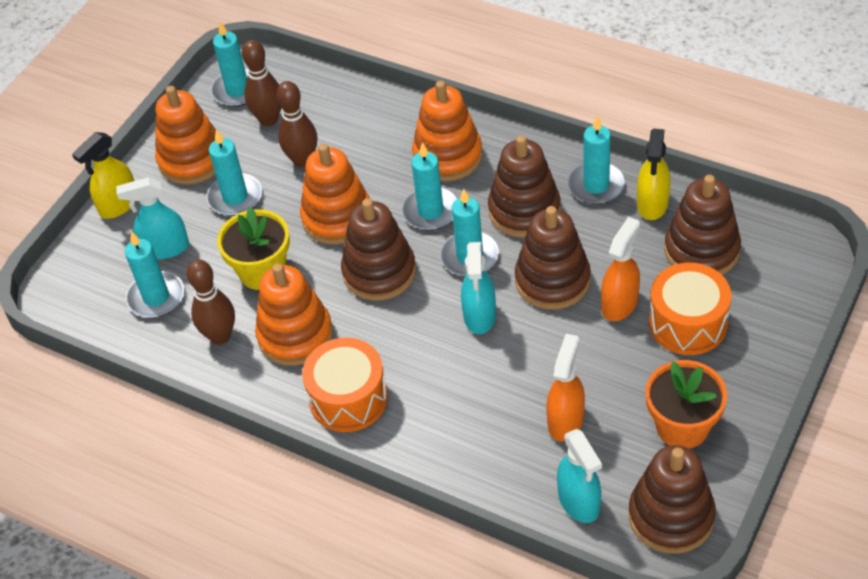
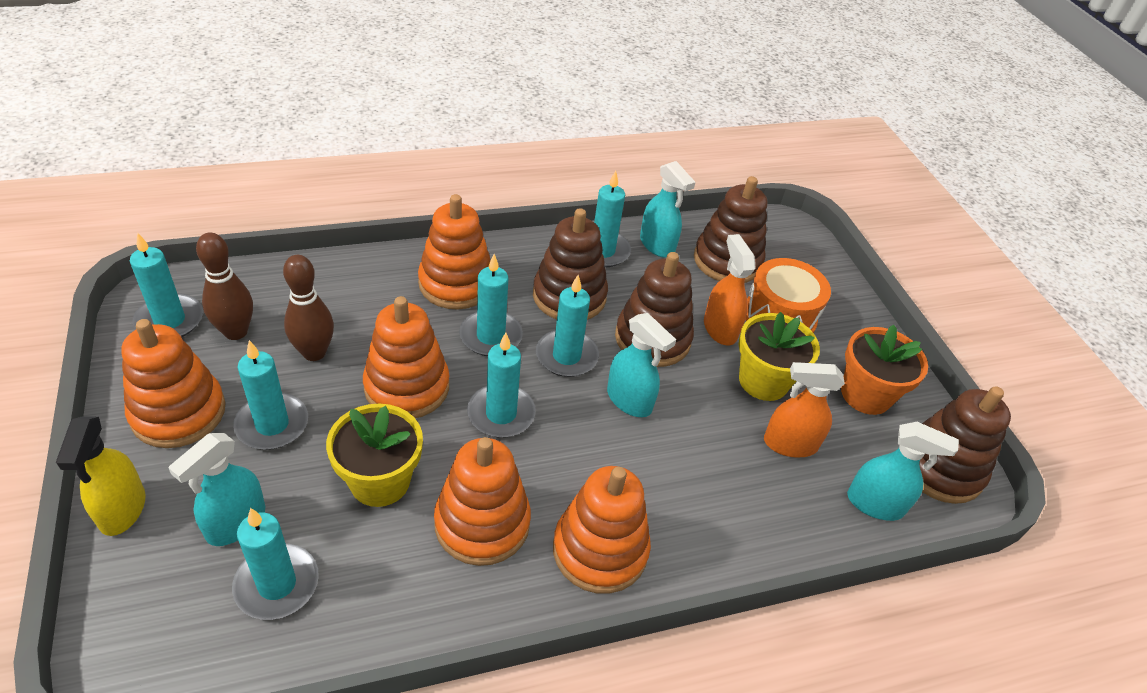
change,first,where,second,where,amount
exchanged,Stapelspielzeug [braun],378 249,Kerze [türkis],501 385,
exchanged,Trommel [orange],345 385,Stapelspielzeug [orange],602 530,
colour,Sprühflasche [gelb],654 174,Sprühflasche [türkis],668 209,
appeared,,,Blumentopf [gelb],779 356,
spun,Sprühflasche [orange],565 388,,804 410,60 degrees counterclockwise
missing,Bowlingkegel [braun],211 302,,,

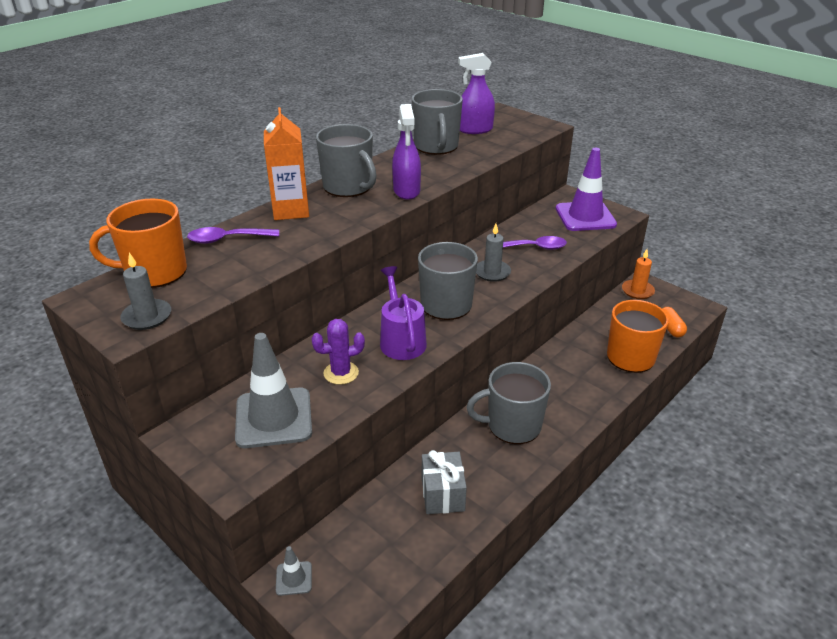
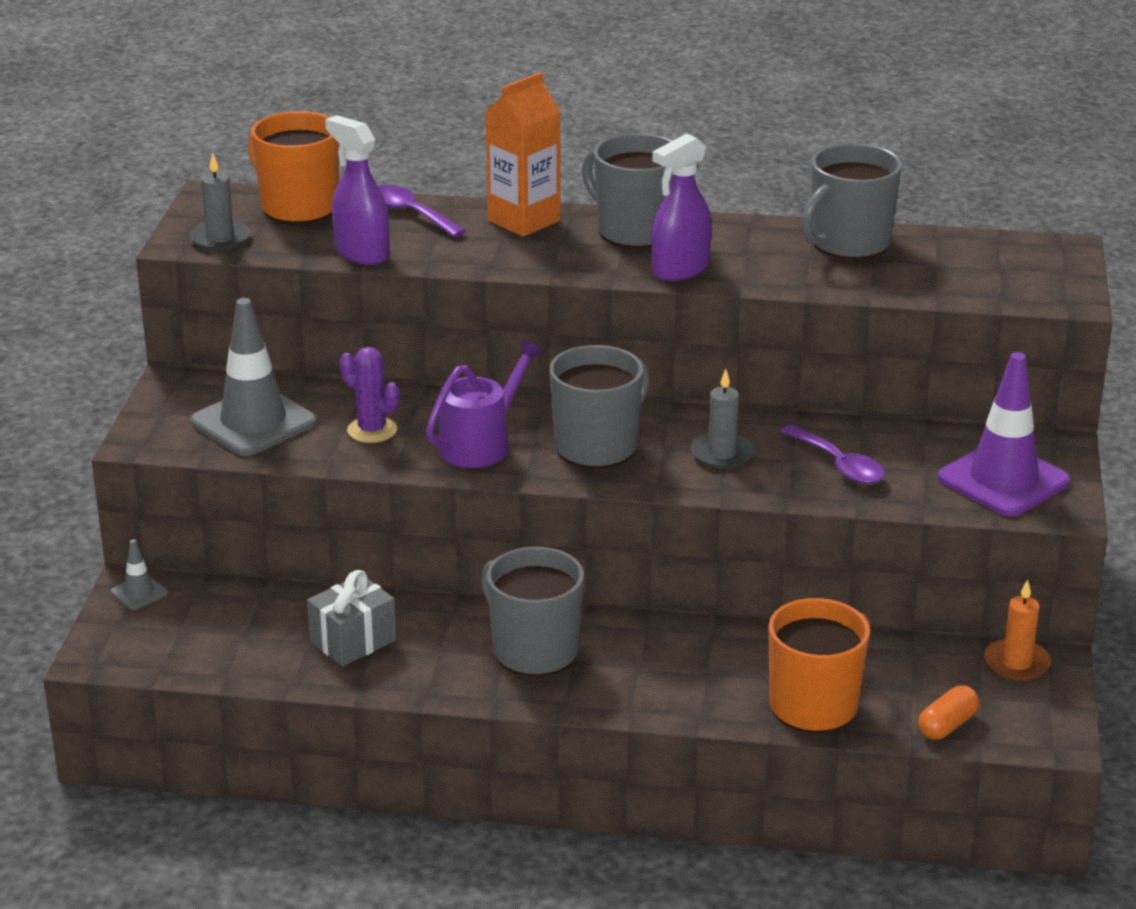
change,first,where,second,where,amount
relocated,Sprühflasche [lila],476 93,,357 190,
spun,Tasse [grau],346 160,,627 190,120 degrees clockwise

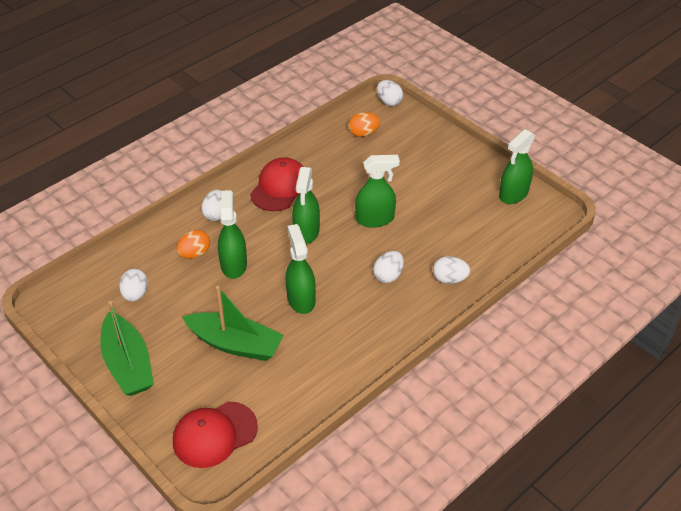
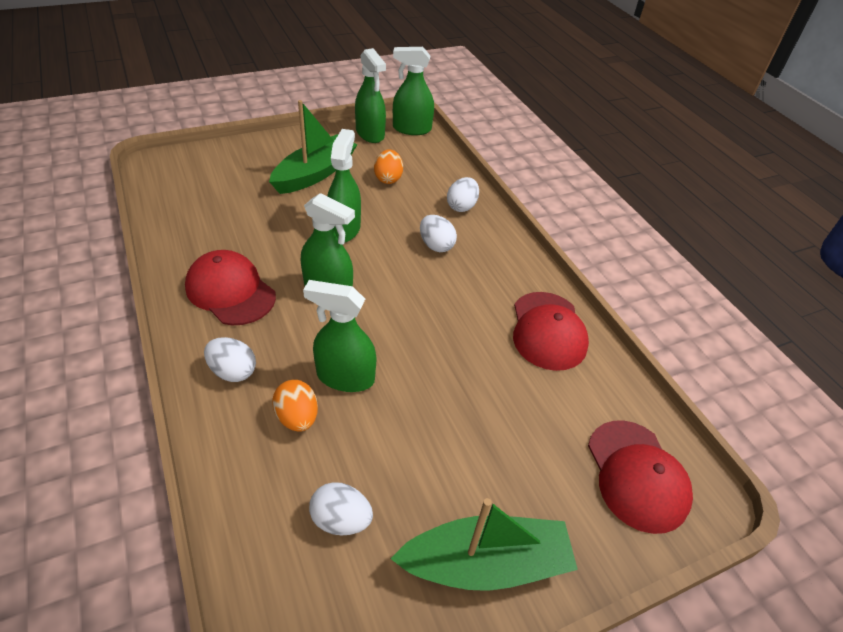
change,first,where,second,where,amount
relocated,Boot [grün],233 323,,313 147,
relocated,Ei [orange],364 124,,388 166,
relocated,Sprühflasche [grün],301 269,,413 91,
appeared,,,Kappe [rot],551 331,
missing,Ei [weiß],390 93,,,

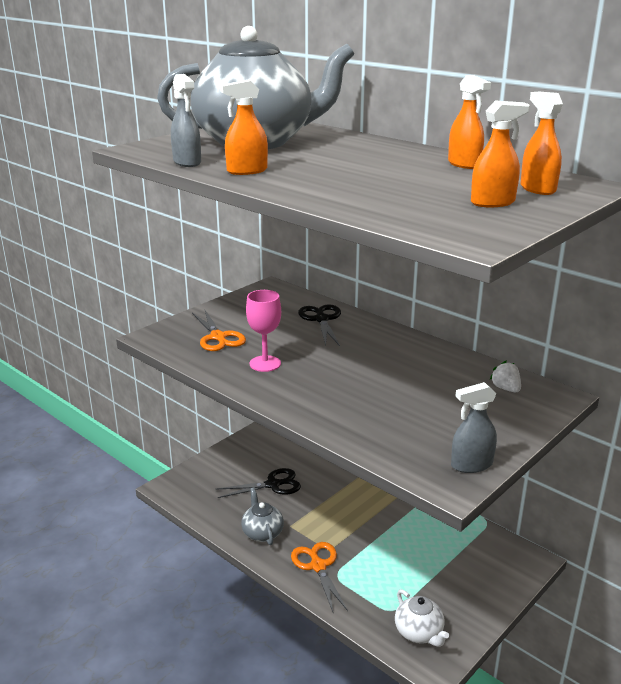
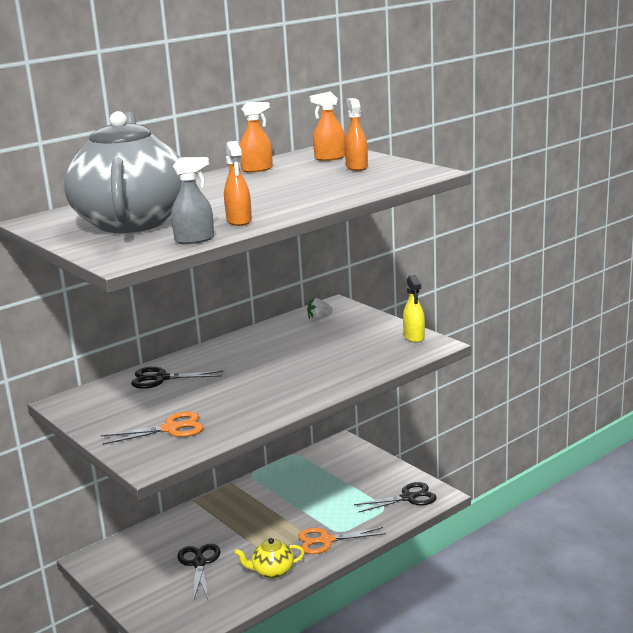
change,first,where,second,where,amount
colour,Teekanne [grau],262 516,Teekanne [gelb],269 558,
exchanged,Teekanne [weiß],422 618,Schere [schwarz],395 497,
colour,Sprühflasche [grau],474 427,Sprühflasche [gelb],414 309,
missing,Kelch [rosa],263 331,,,

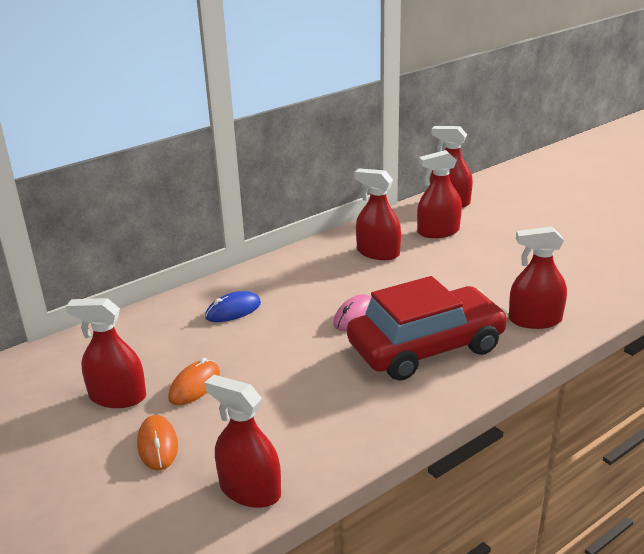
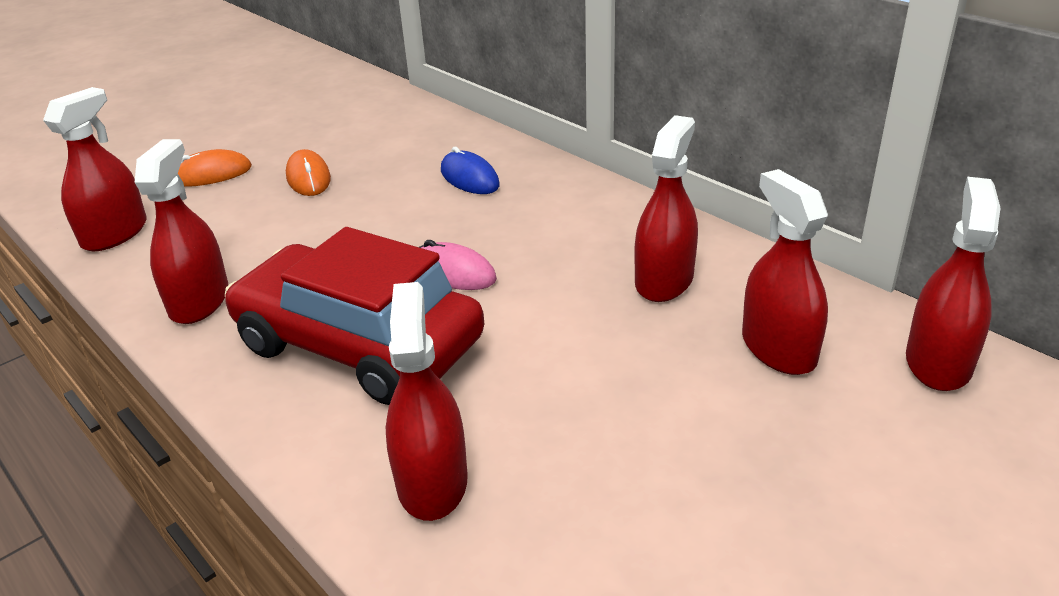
change,first,where,second,where,amount
relocated,Sprühflasche [rot],106 353,,181 231,
spun,Auto [rot],427 328,,354 316,150 degrees clockwise
spun,Computermaus [orange],194 381,,308 172,45 degrees clockwise

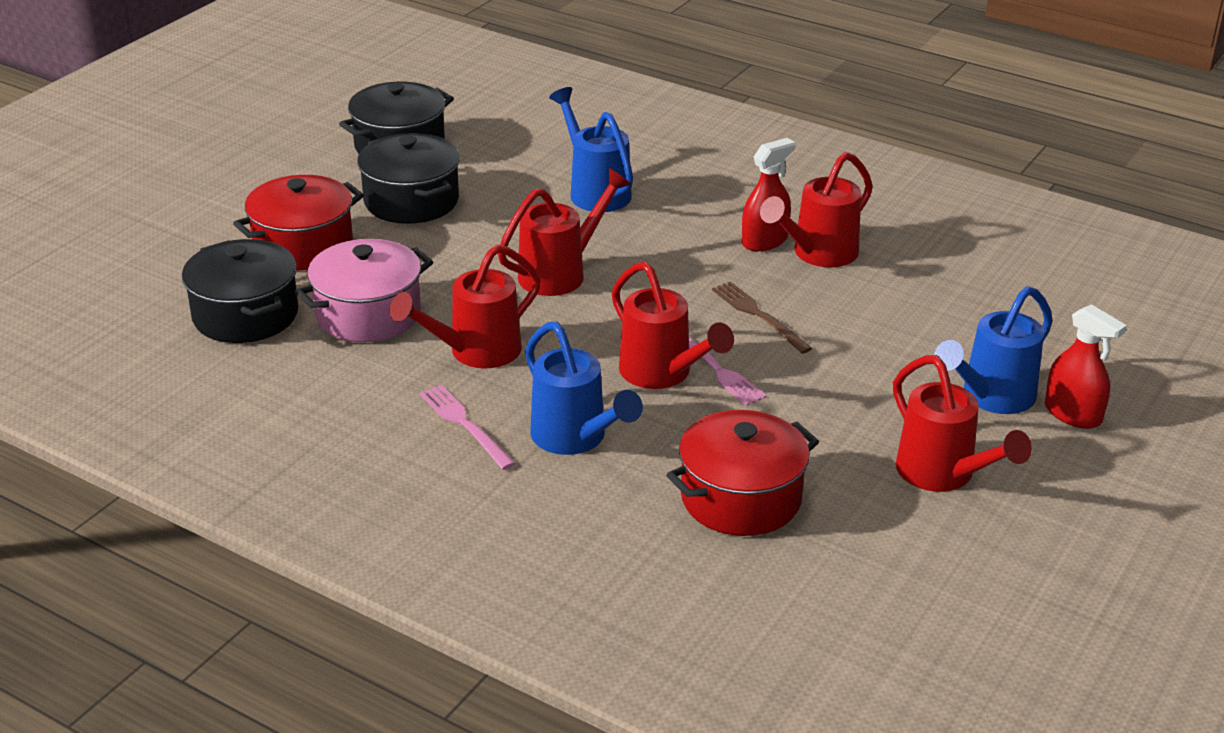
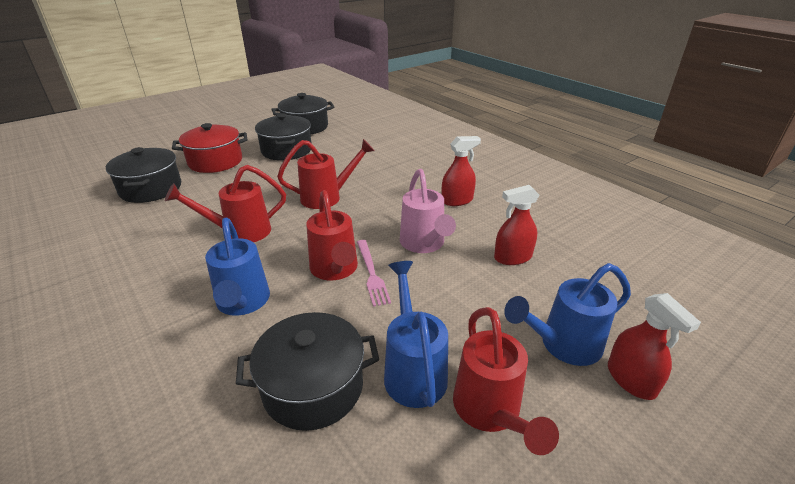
change,first,where,second,where,amount
colour,Kochtopf [rot],742 473,Kochtopf [schwarz],307 371,
relocated,Gießkanne [blau],591 149,,416 334,
exchanged,Gabel [braun],762 318,Gießkanne [rosa],428 211,
appeared,,,Sprühflasche [rot],516 225,
missing,Kochtopf [rosa],364 291,,,
missing,Gabel [rosa],468 427,,,
missing,Gießkanne [rot],816 209,,,

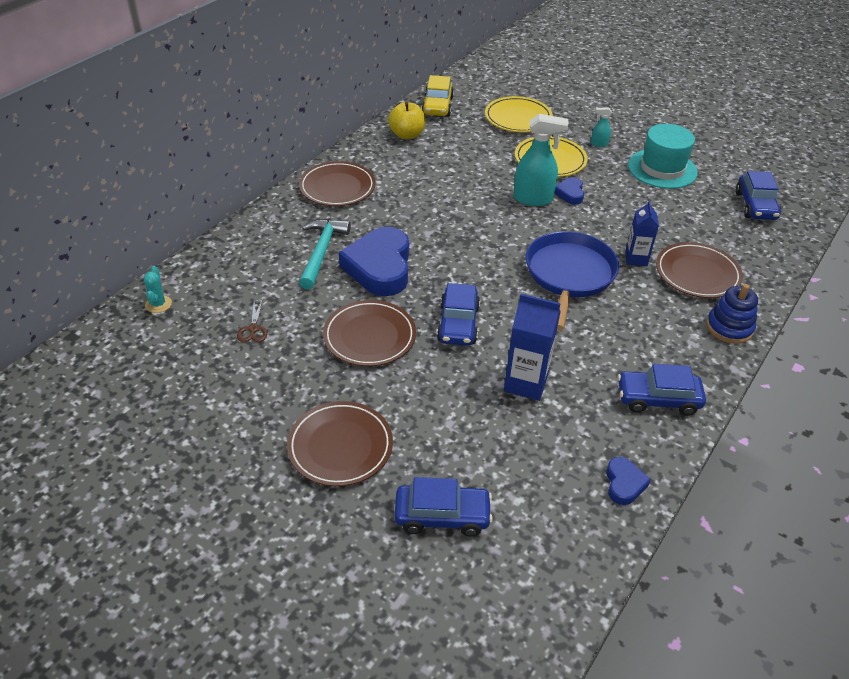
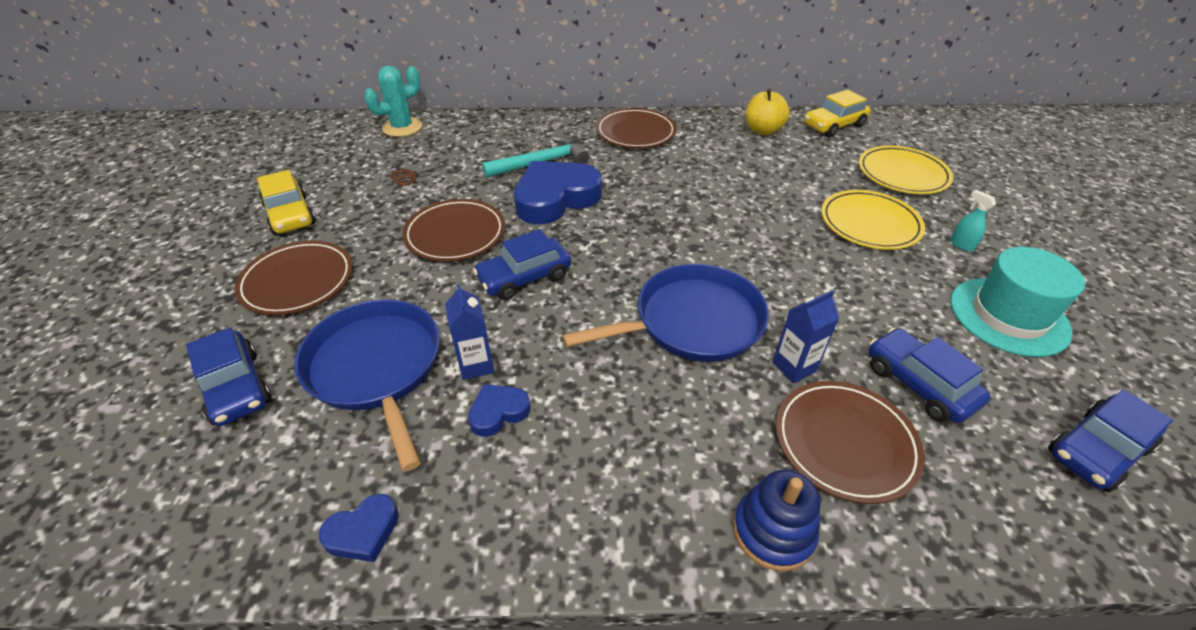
change,first,where,second,where,amount
appeared,,,Auto [gelb],286 202,
appeared,,,Pfanne [blau],367 385,
size,Kaktus [türkis],157 289,,393 101,x1.69
size,Getränkekarton [blau],532 347,,469 331,x0.66
relocated,Herz [blau],569 191,,499 410,
relocated,Auto [blau],662 390,,929 375,
missing,Sprühflasche [türkis],541 160,,,

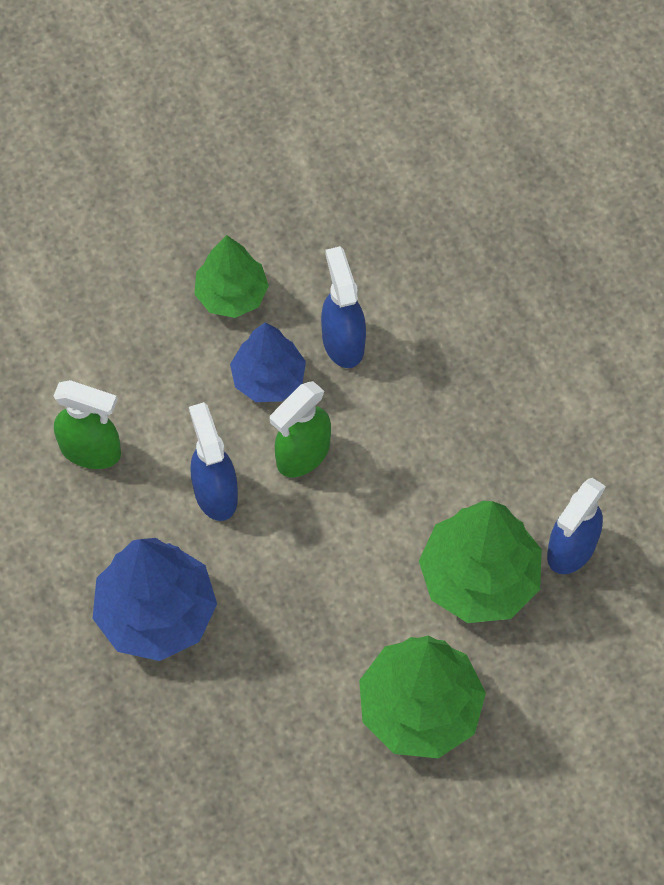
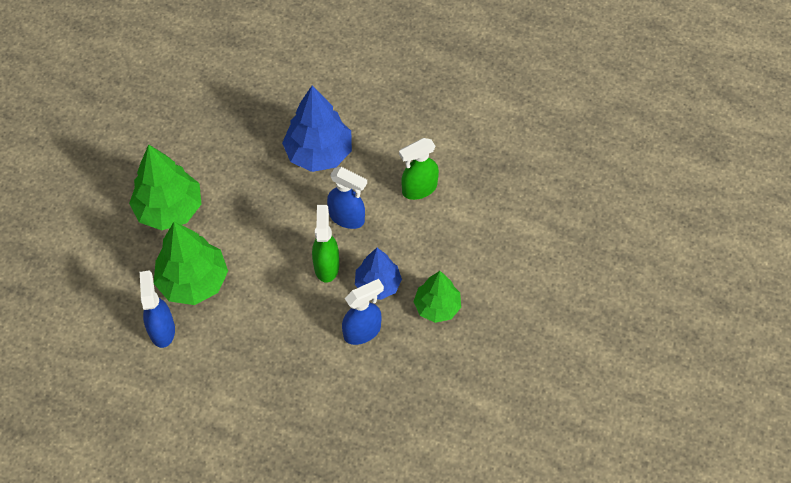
change,first,where,second,where,amount
spun,Sprühflasche [blau],343 307,,363 312,60 degrees counterclockwise

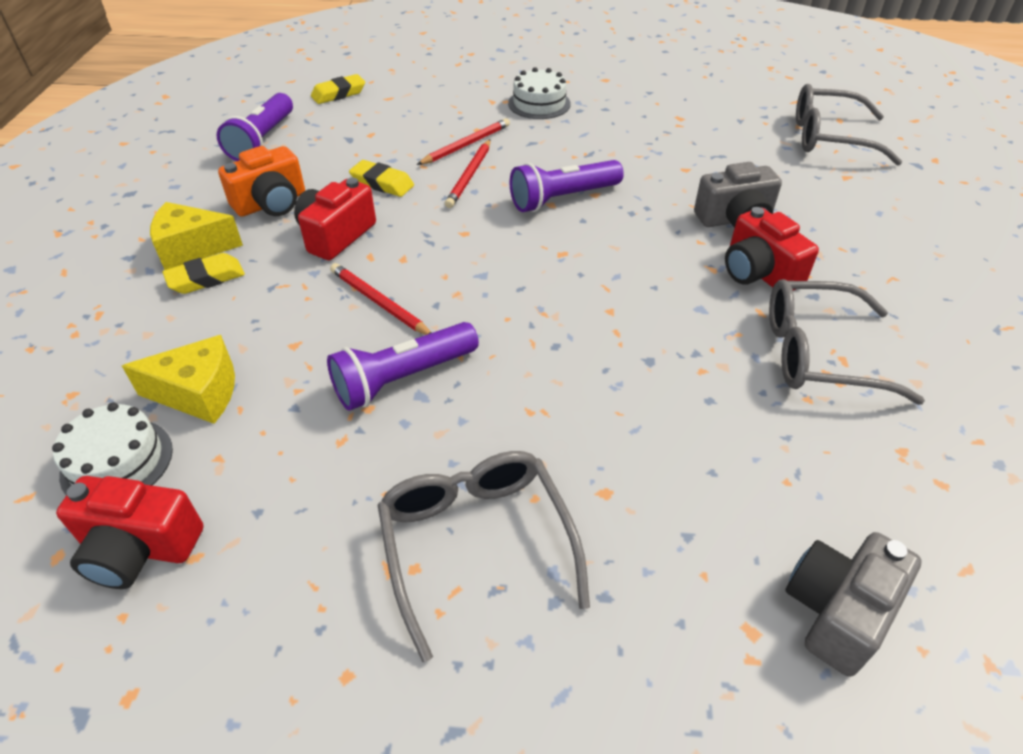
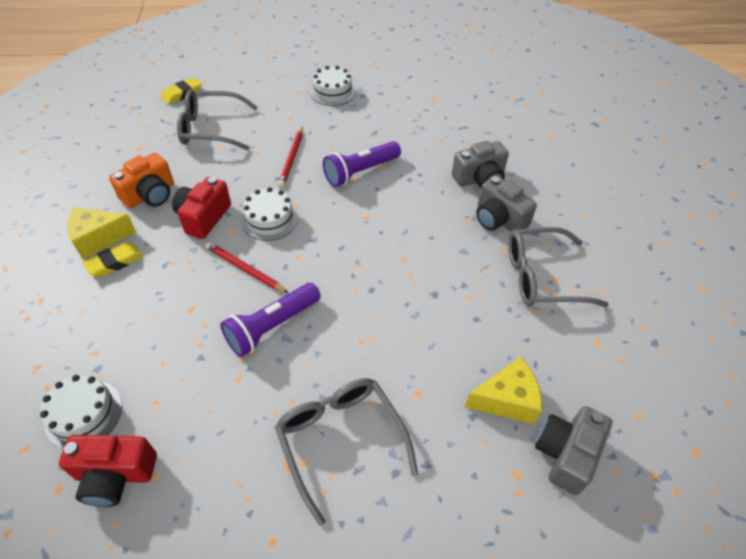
change,first,where,second,where,amount
relocated,Brille [grau],849 125,,217 119,
appeared,,,Kuchen [weiß],269 214,
relocated,Käse [gelb],178 379,,503 390,
colour,Kamera [rot],772 249,Kamera [grau],506 204,
missing,Taschenlampe [lila],255 127,,,
missing,Radiergummi [gelb],381 178,,,
missing,Bleistift [rot],463 141,,,

